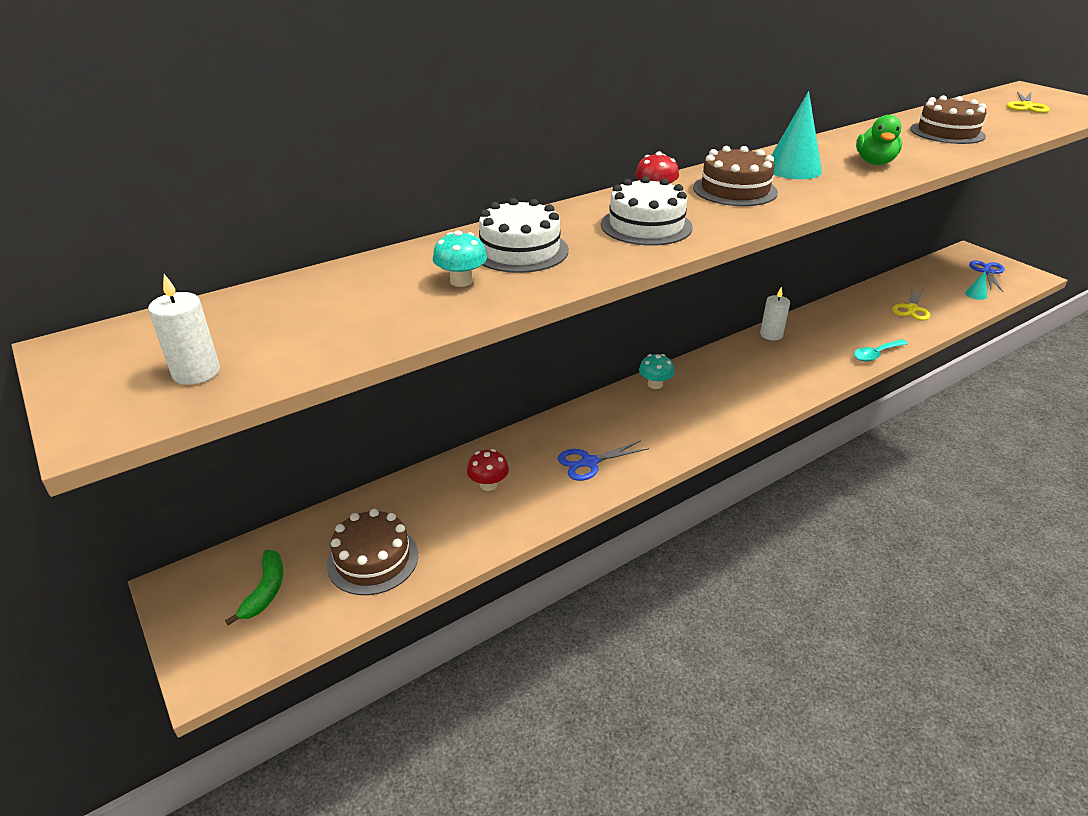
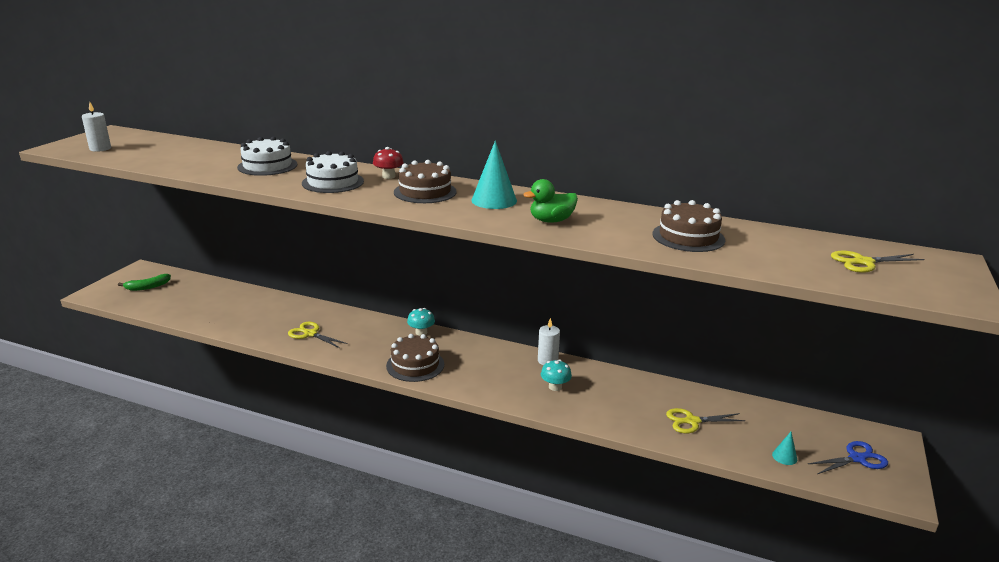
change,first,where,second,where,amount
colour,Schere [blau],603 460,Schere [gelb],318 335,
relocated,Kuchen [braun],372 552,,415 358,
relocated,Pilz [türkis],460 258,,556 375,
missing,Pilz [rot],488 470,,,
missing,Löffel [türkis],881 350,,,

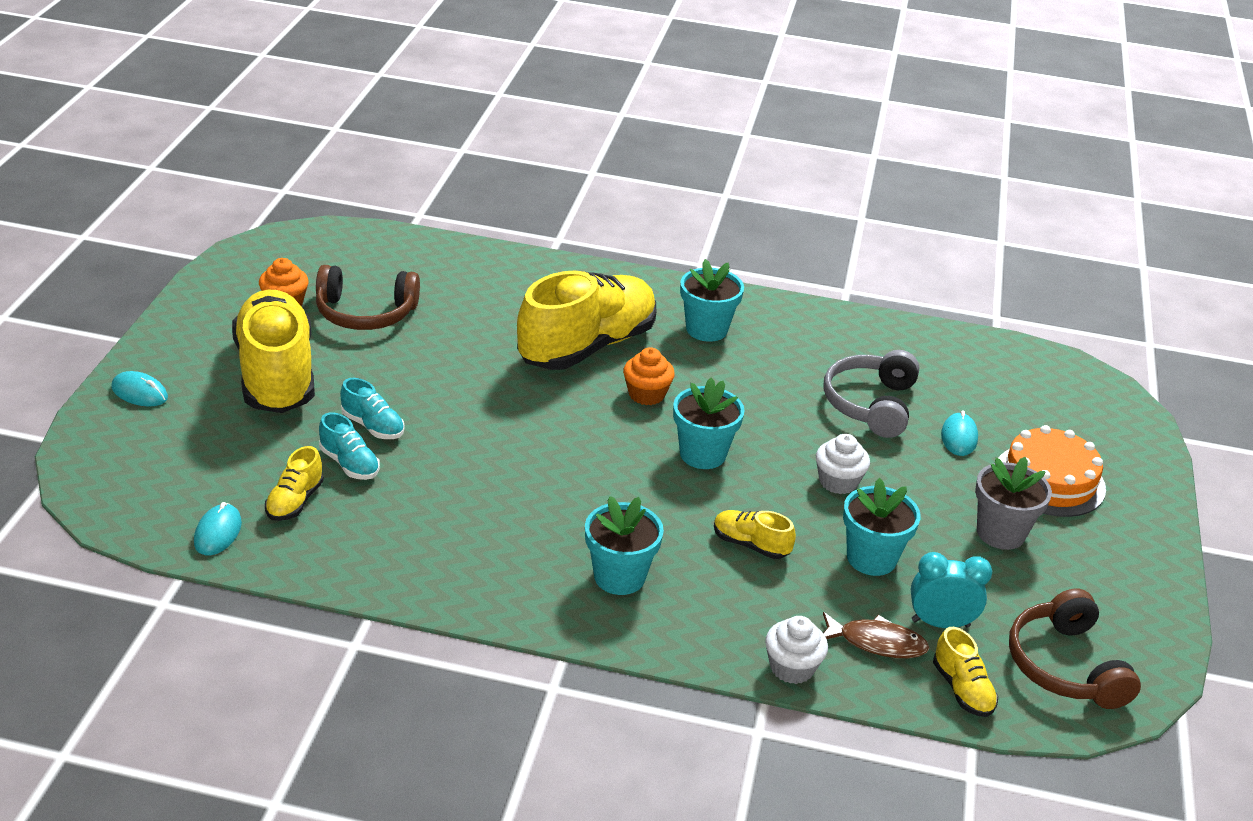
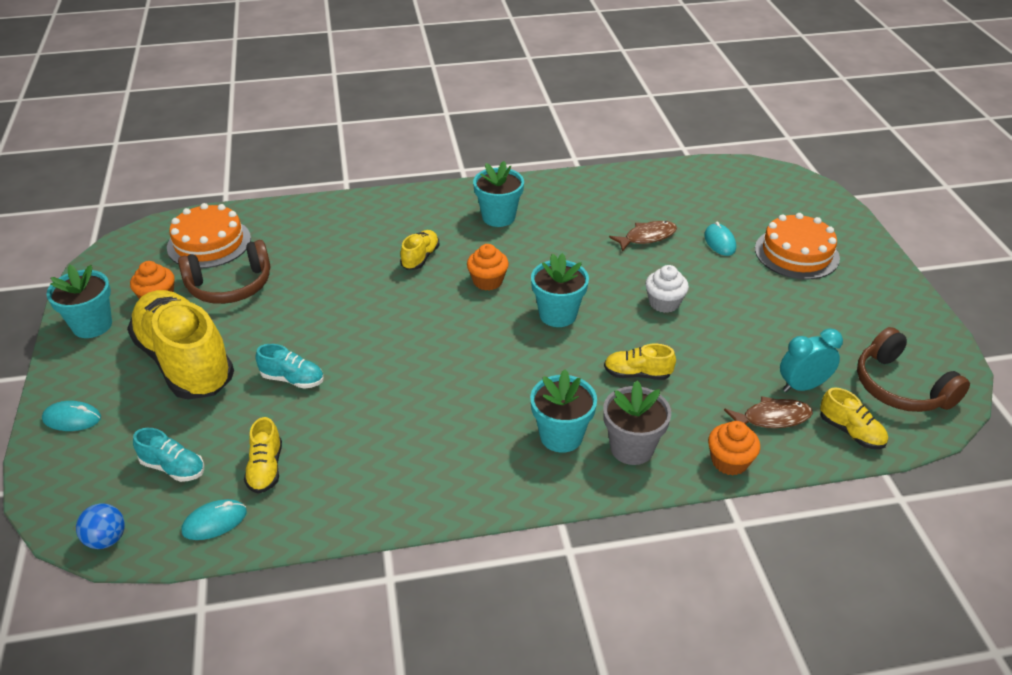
change,first,where,second,where,amount
relocated,Blumentopf [türkis],882 527,,79 301,
appeared,,,Ball [blau],100 526,
relocated,Schuh [türkis],349 446,,168 455,
appeared,,,Kuchen [orange],209 235,
spun,Computermaus [türkis],218 528,,214 519,75 degrees clockwise
size,Schuh [gelb],586 320,,420 250,x0.43
relocated,Blumentopf [grau],1013 503,,637 423,
exchanged,Kopfhörer [grau],871 394,Fisch [braun],643 236,
colour,Muffin [weiß],796 650,Muffin [orange],734 448,

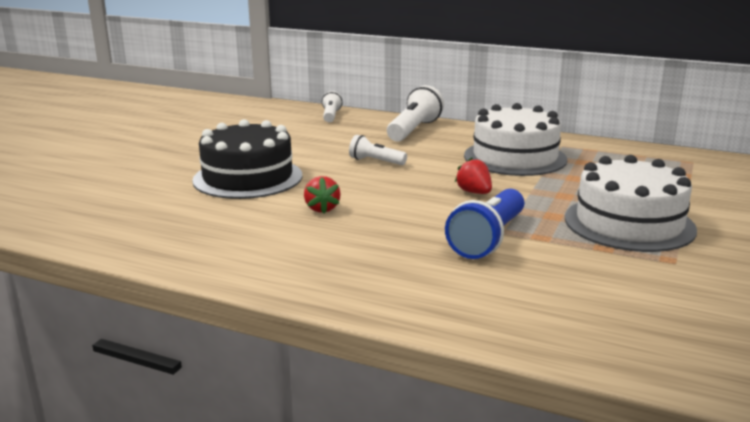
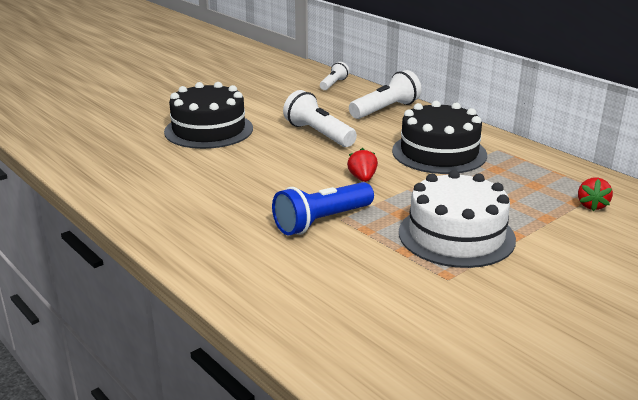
change,first,where,second,where,amount
size,Taschenlampe [weiß],378 150,,320 118,x1.71
colour,Kuchen [weiß],515 139,Kuchen [schwarz],439 137,
relocated,Erdbeere [rot],322 194,,595 194,

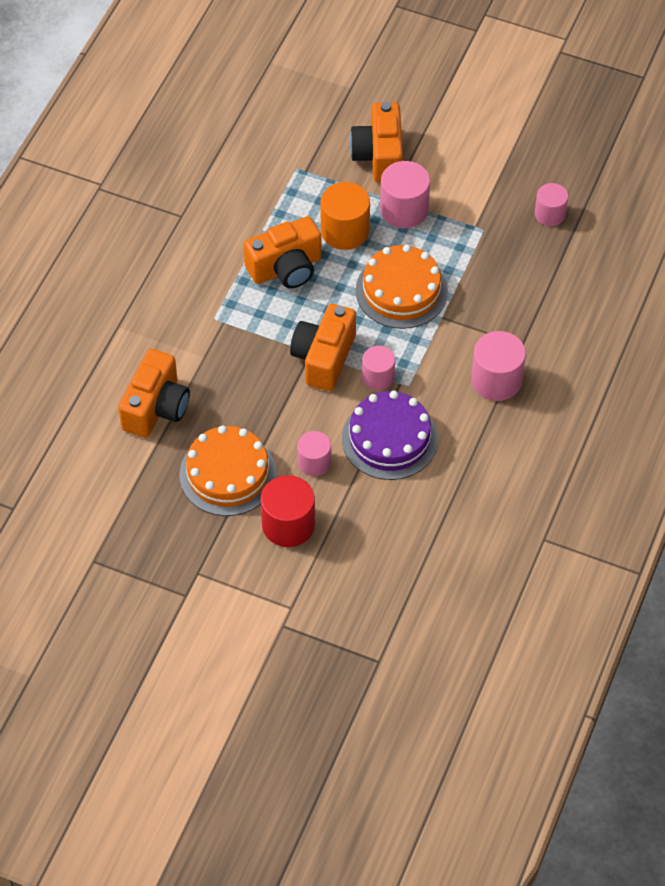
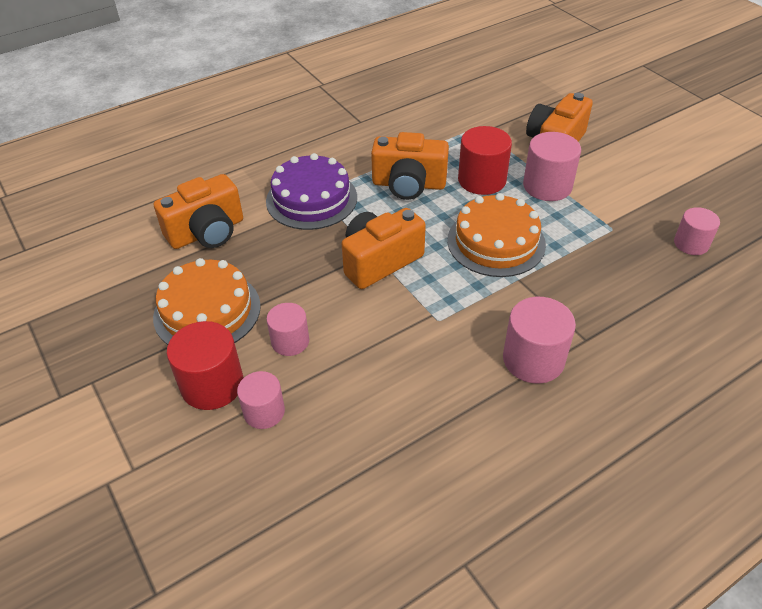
change,first,where,second,where,amount
relocated,Vollzylinder [rosa],378 368,,261 400,
relocated,Kuchen [lila],390 435,,311 191,
colour,Vollzylinder [orange],345 216,Vollzylinder [rot],485 160,

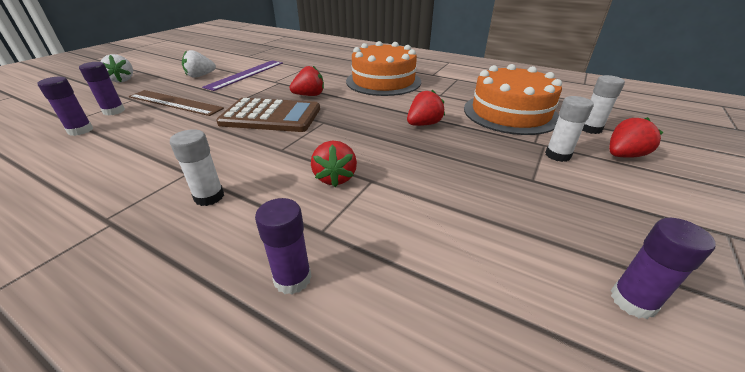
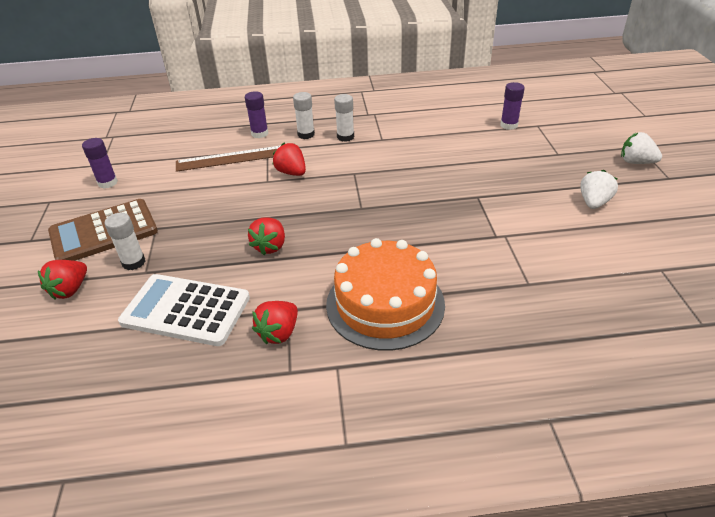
change,first,where,second,where,amount
relocated,Taschenrechner [braun],268 115,,103 230,
exchanged,Kuchen [orange],513 99,Taschenrechner [weiß],184 310,
relocated,Lineal [braun],176 103,,228 158,
relocated,Erdbeere [rot],307 81,,275 322,
relocated,Klebestift [weiß],603 104,,304 115,
missing,Klebestift [lila],102 89,,,
missing,Lineal [lila],242 75,,,

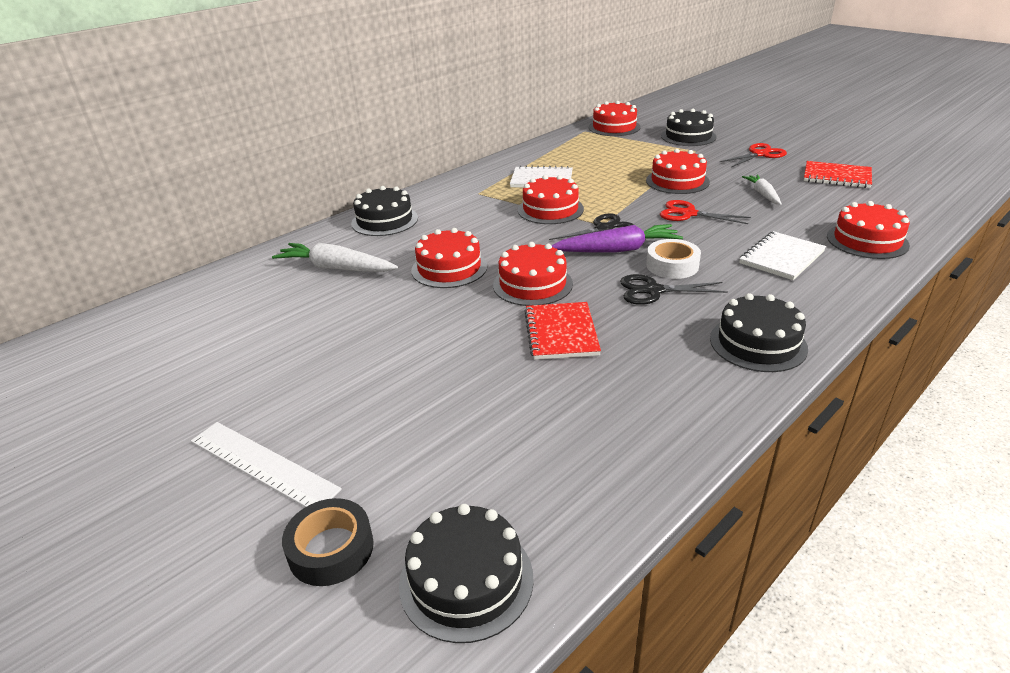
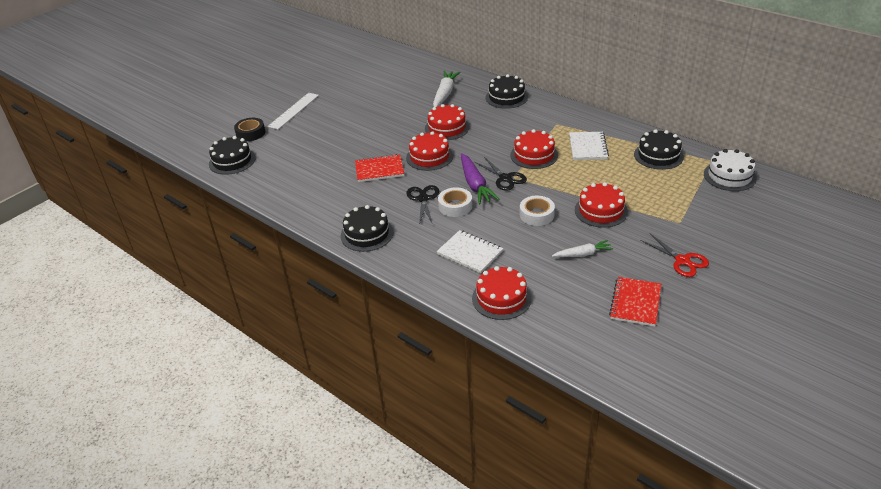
change,first,where,second,where,amount
exchanged,Schere [rot],705 212,Klebeband [weiß],537 211,
relocated,Kuchen [schwarz],689 127,,659 149,
colour,Kuchen [rot],614 118,Kuchen [weiß],730 170,

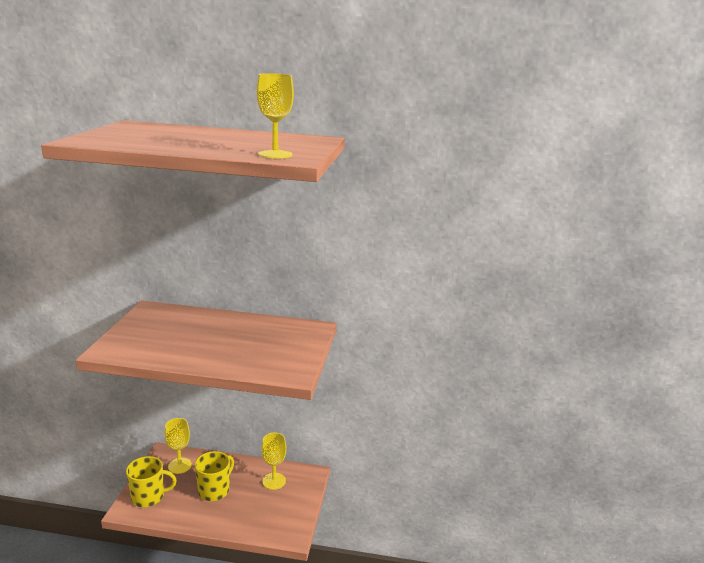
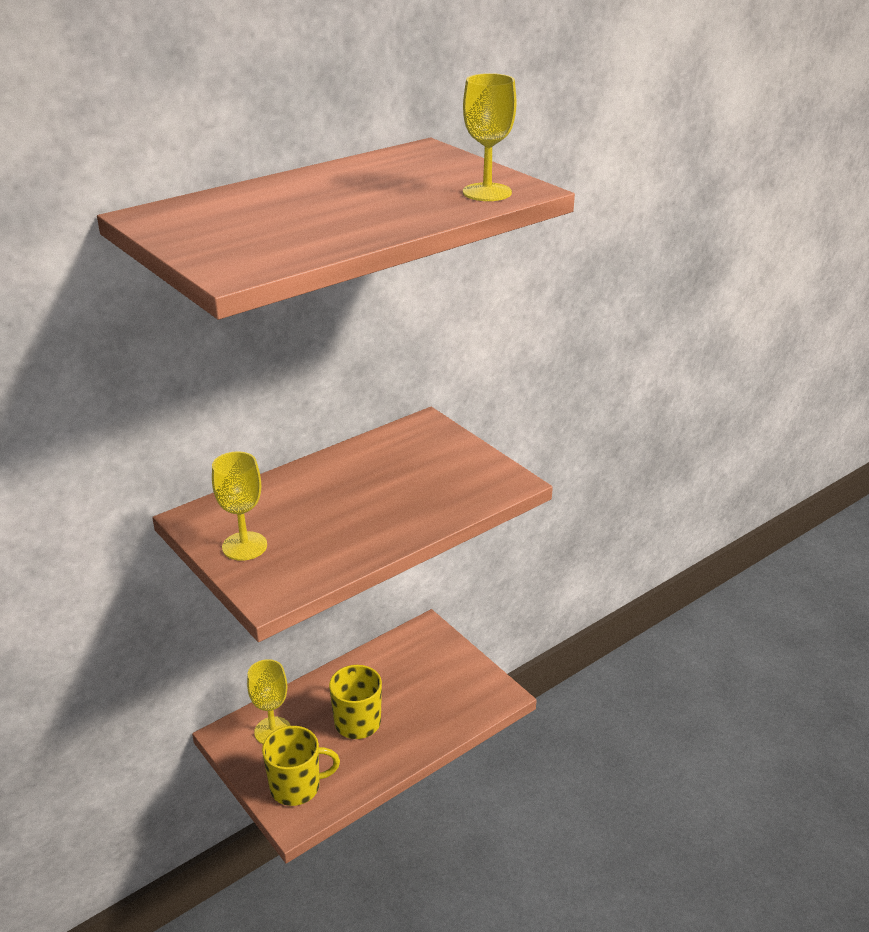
change,first,where,second,where,amount
relocated,Kelch [gelb],274 461,,239 506,
spun,Tasse [gelb],151 481,,301 766,45 degrees clockwise

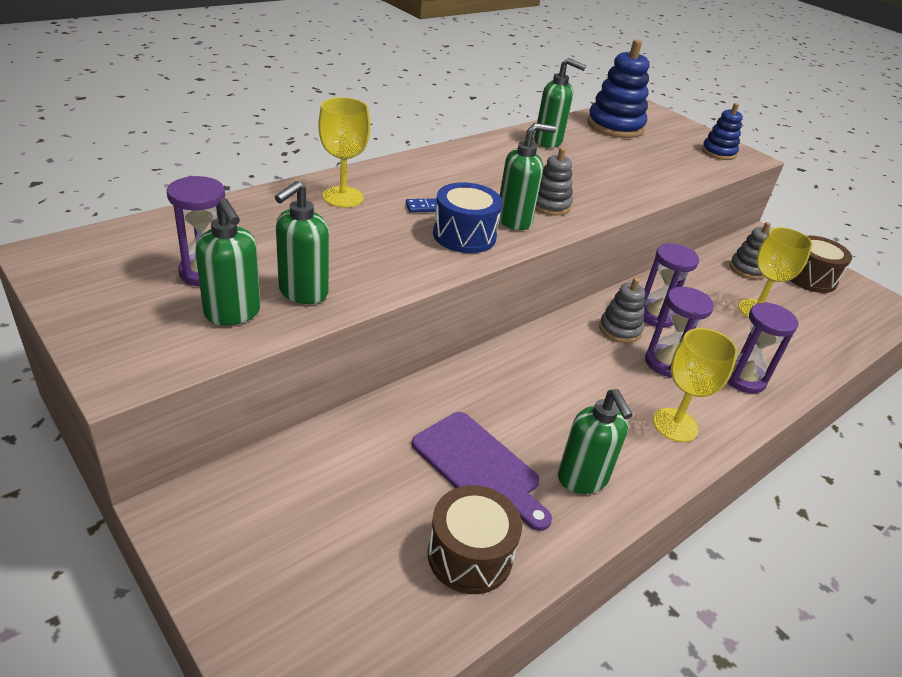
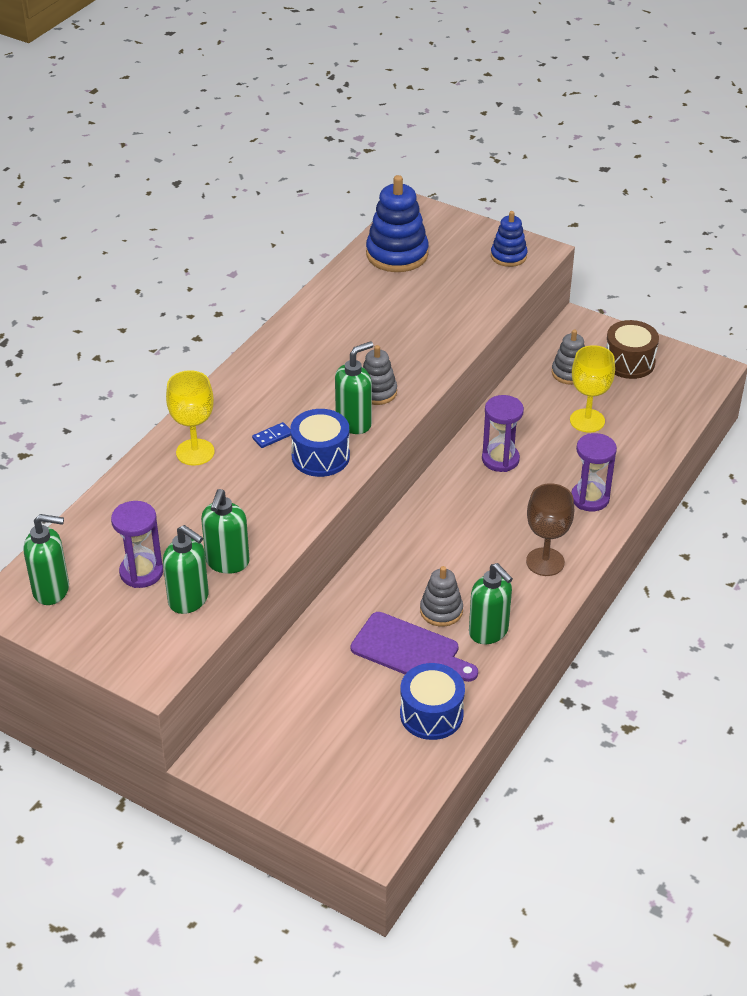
change,first,where,second,where,amount
relocated,Seifenspender [grün],560 103,,46 559,
colour,Trommel [braun],475 539,Trommel [blau],432 701,
relocated,Stapelspielzeug [grau],622 310,,441 596,
colour,Kelch [gelb],695 385,Kelch [braun],550 529,
missing,Sanduhr [lila],679 332,,,

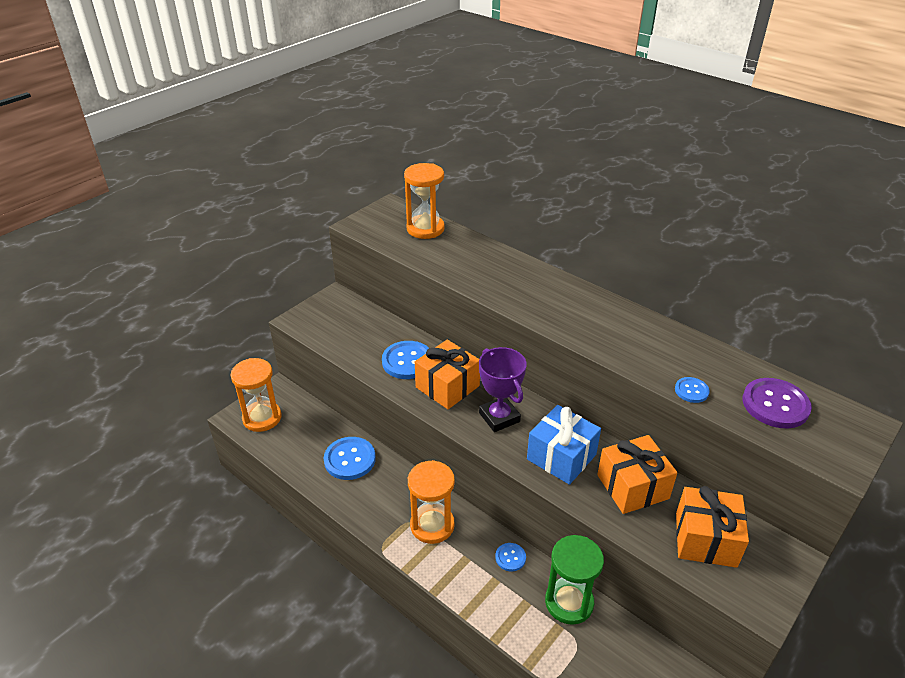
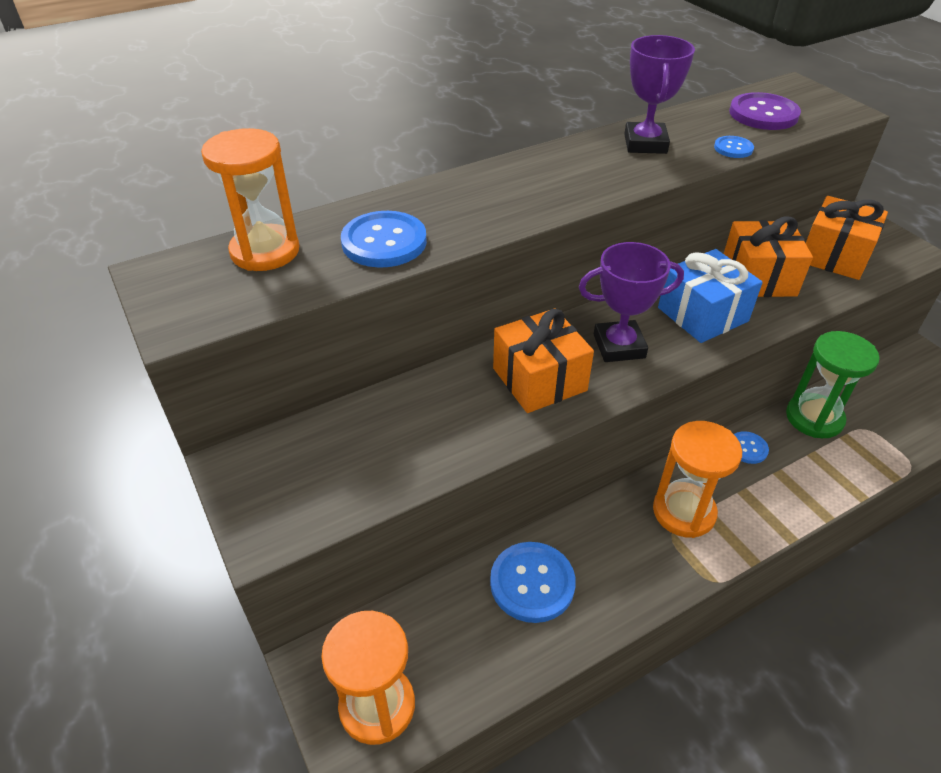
change,first,where,second,where,amount
relocated,Knopf [blau],405 360,,384 239,
appeared,,,Pokal [lila],659 94,

